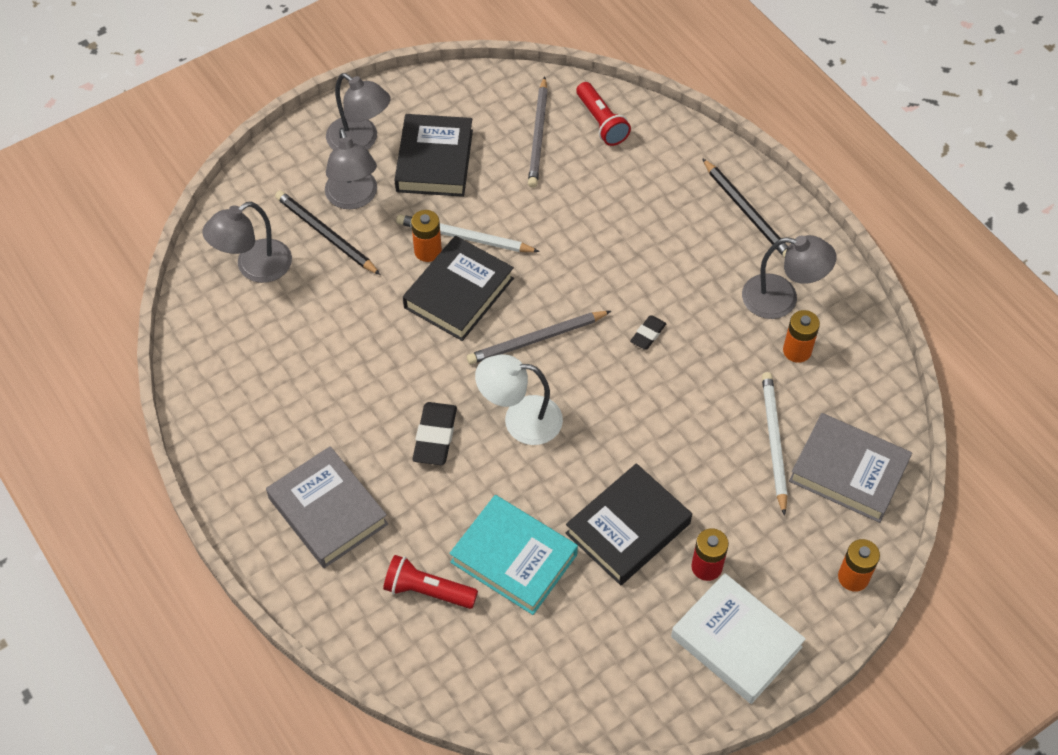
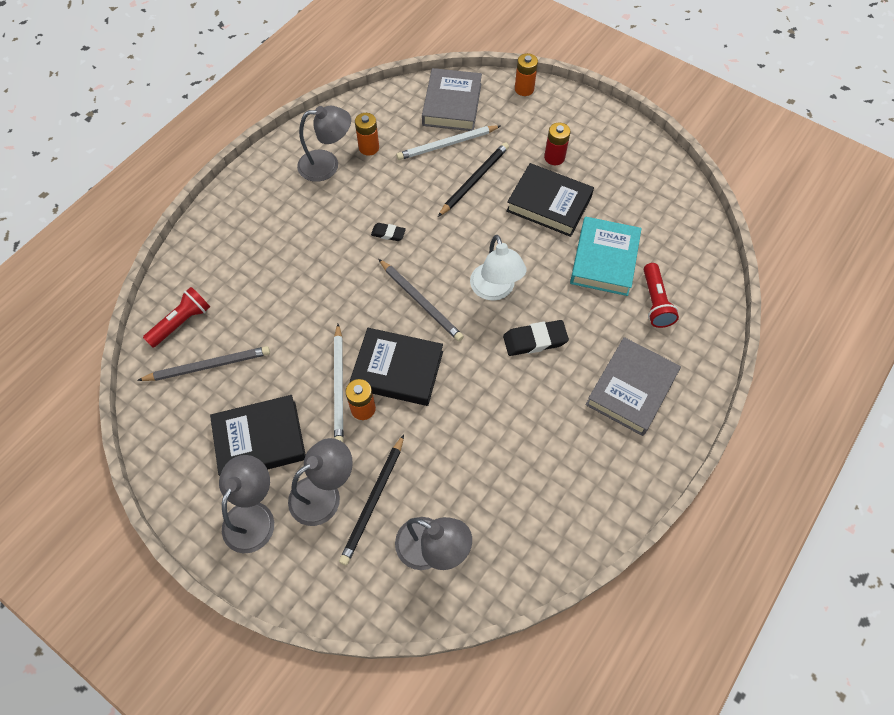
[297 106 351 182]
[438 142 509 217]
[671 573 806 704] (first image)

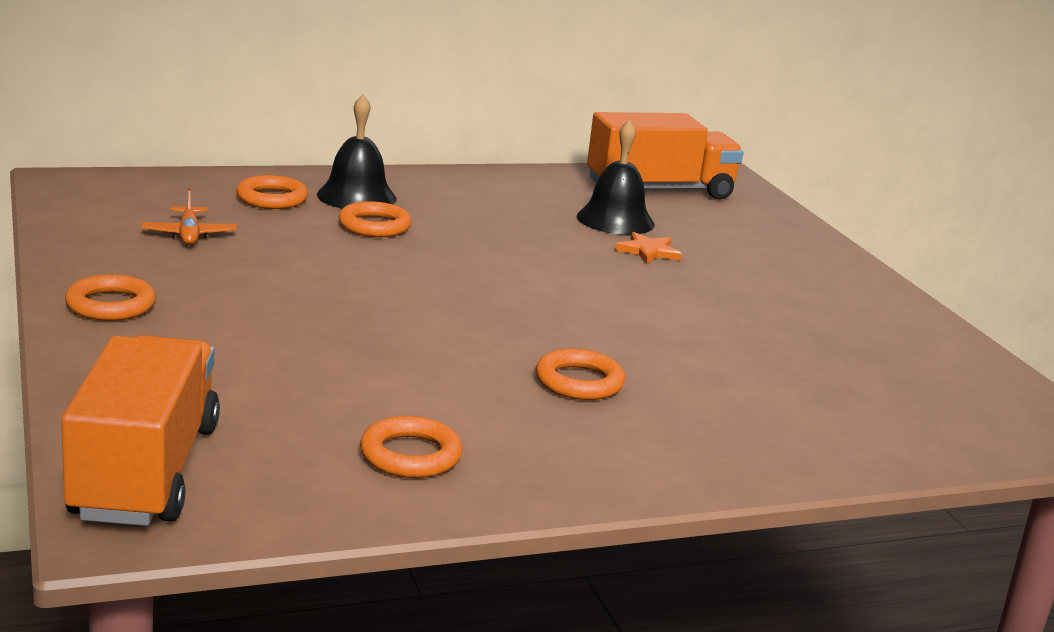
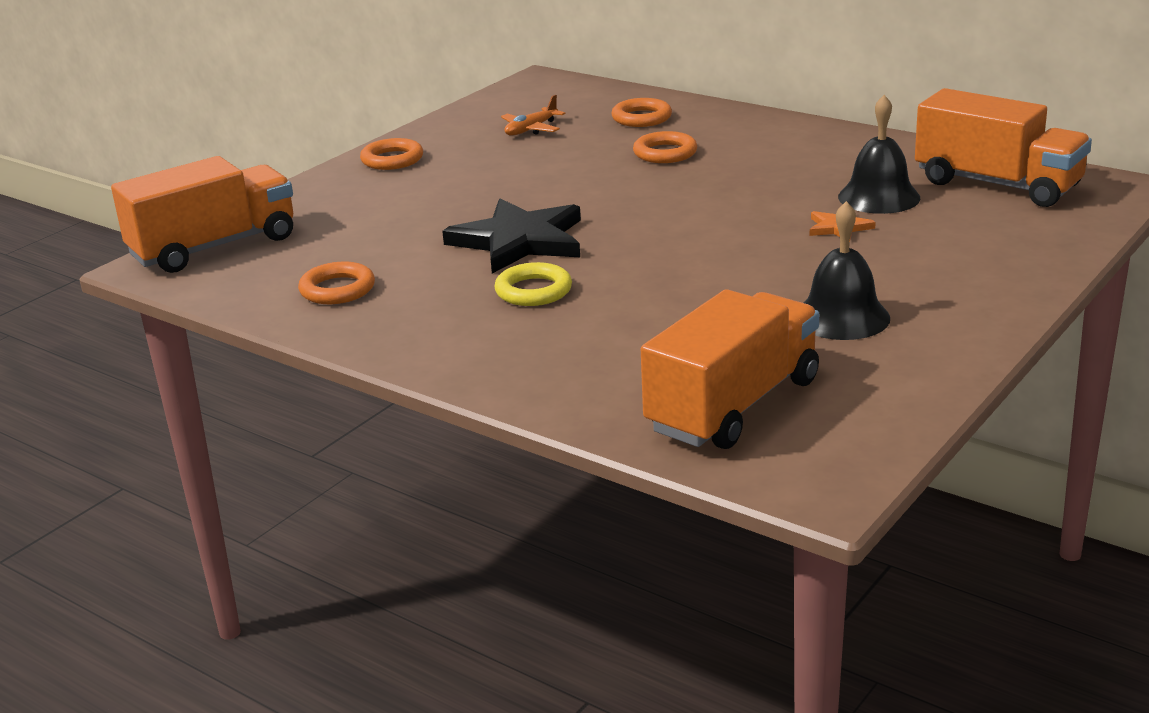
[442 198 581 274]
[494 262 572 306]
[641 289 819 449]
[804 201 890 340]

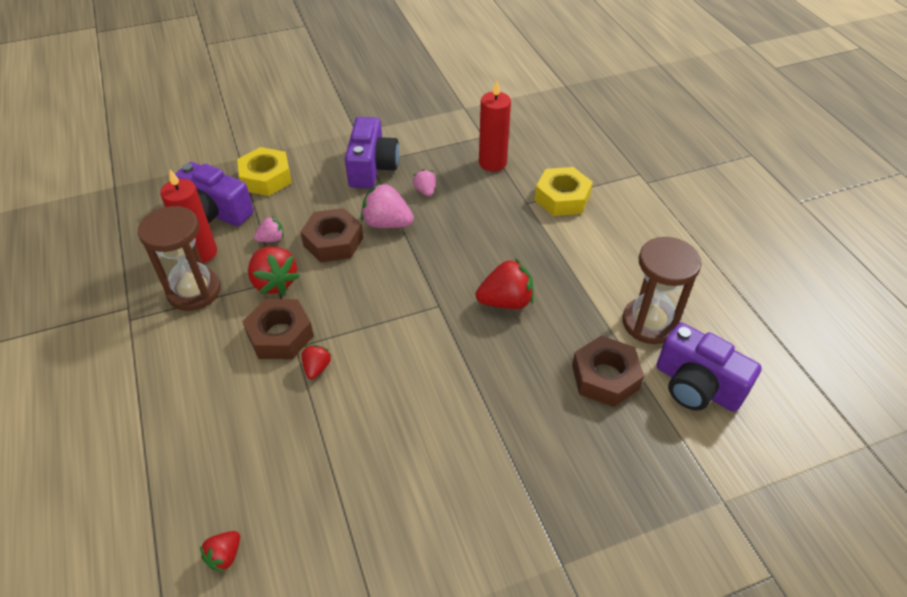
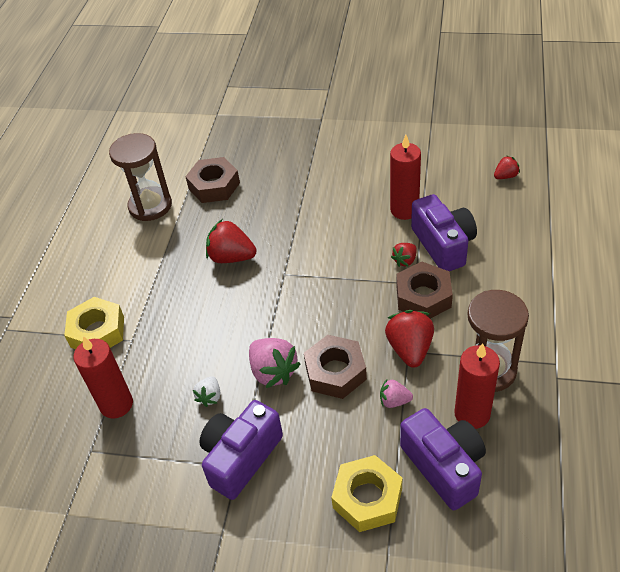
[193 376 220 407]
[390 135 421 220]
[411 194 477 271]

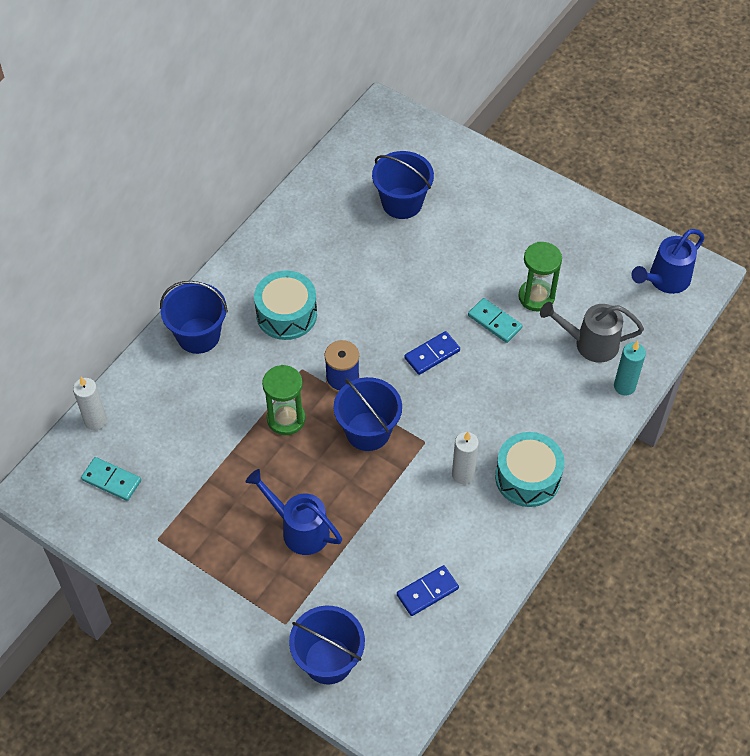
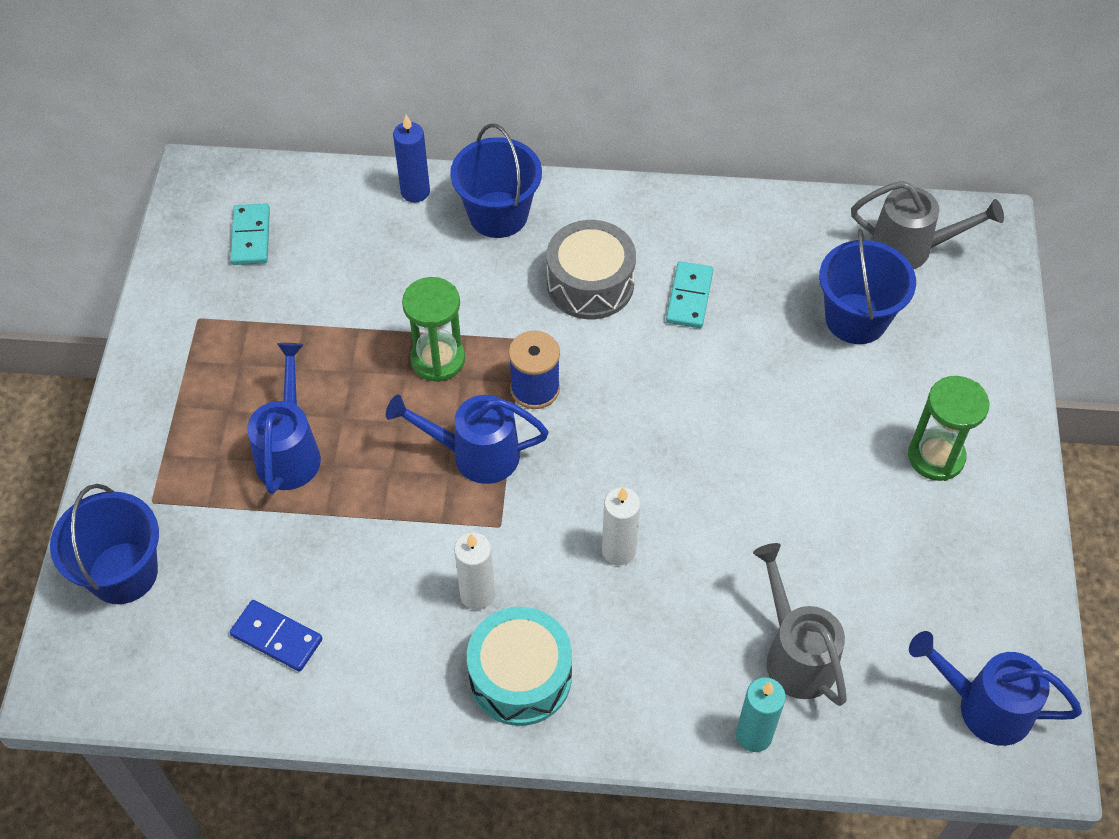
[386 395 549 484]
[393 115 430 202]
[547 220 636 319]
[602 487 640 565]
[666 261 713 328]
[851 181 1004 269]
[908 376 989 481]
[404 331 460 375] (first image)

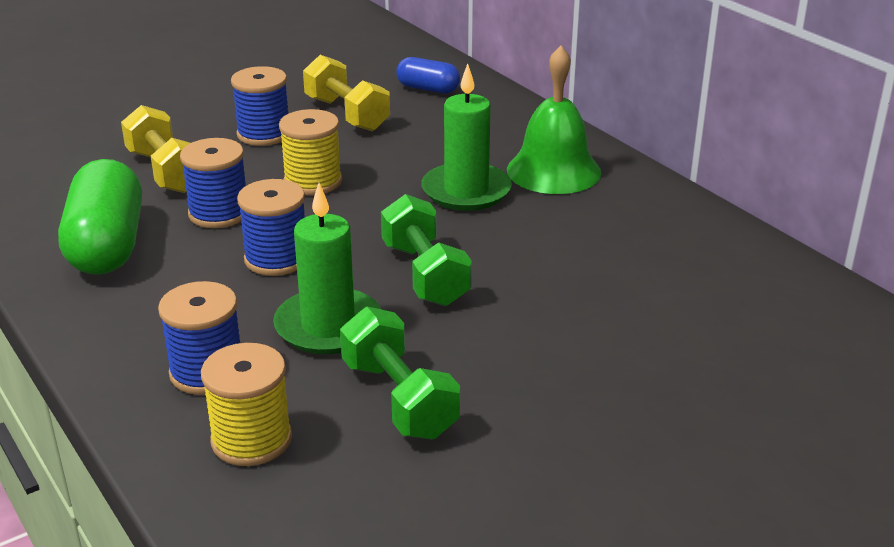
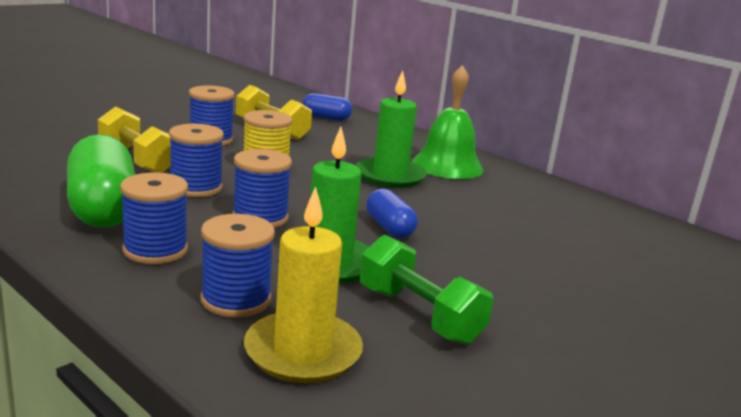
[120 172 188 264]
[244 186 363 383]
[366 189 418 238]

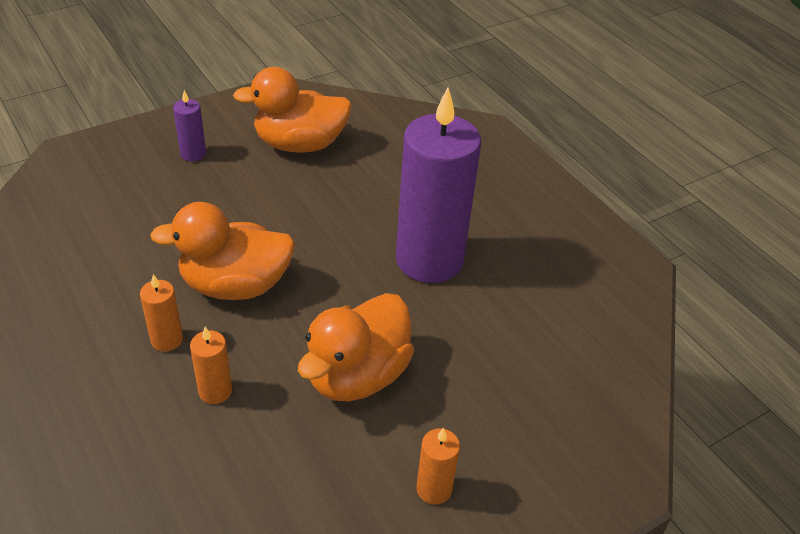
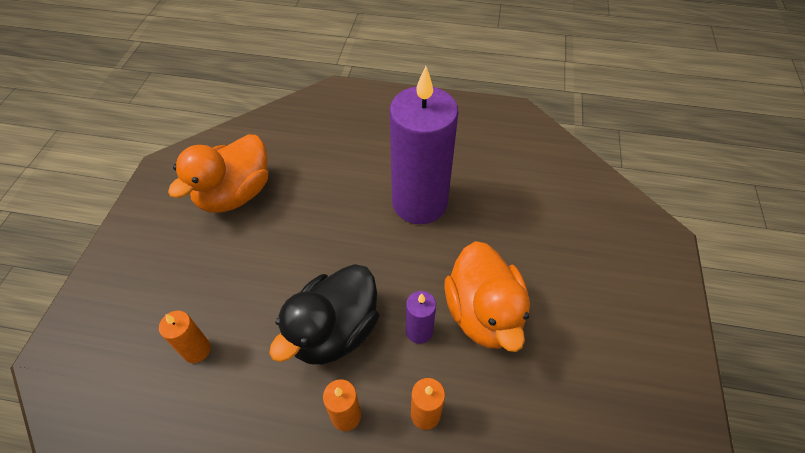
[159 311 211 363]
[269 264 380 365]
[406 291 436 344]

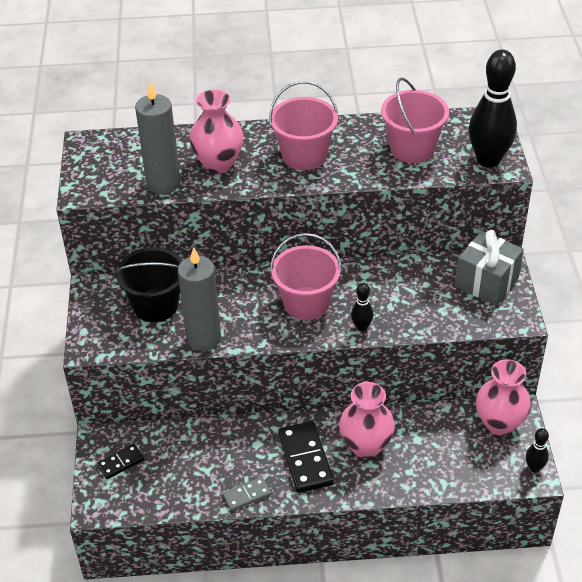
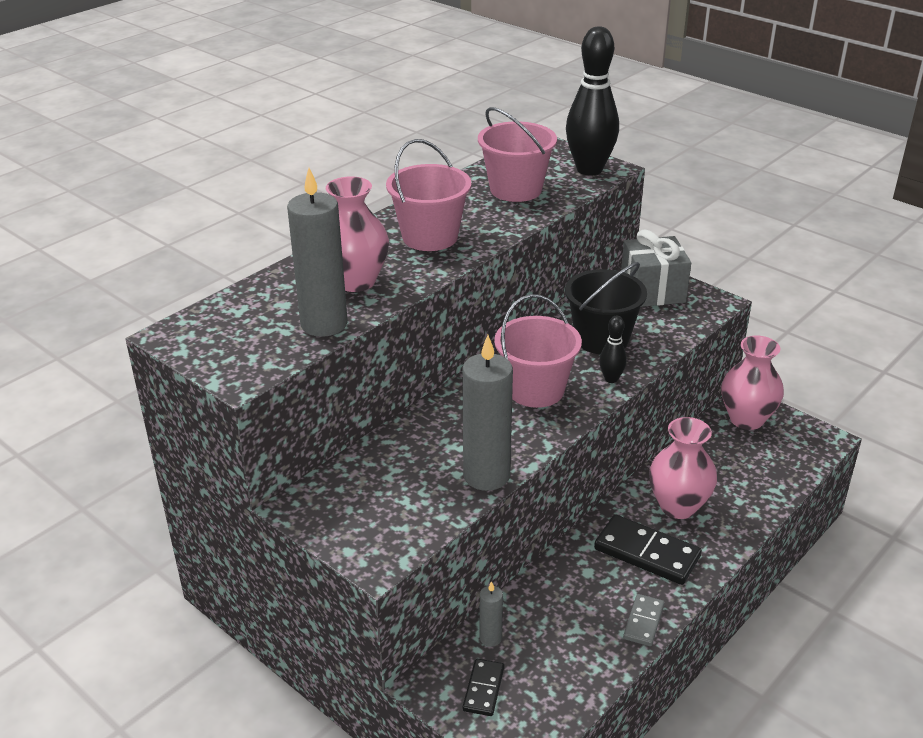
[479 581 503 647]
[565 262 647 354]
[526 428 549 473] (first image)

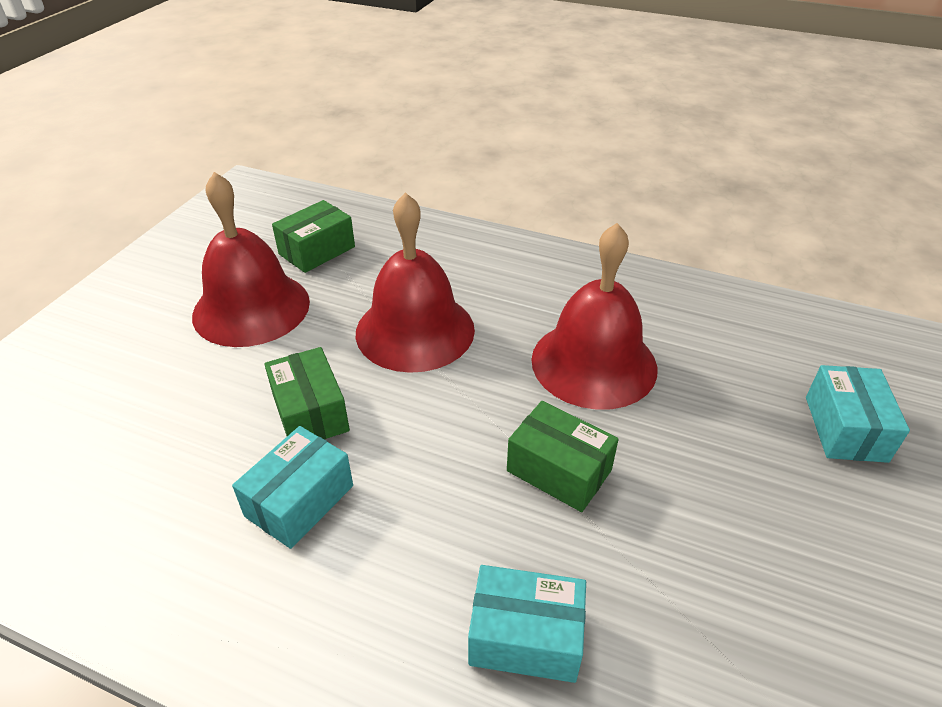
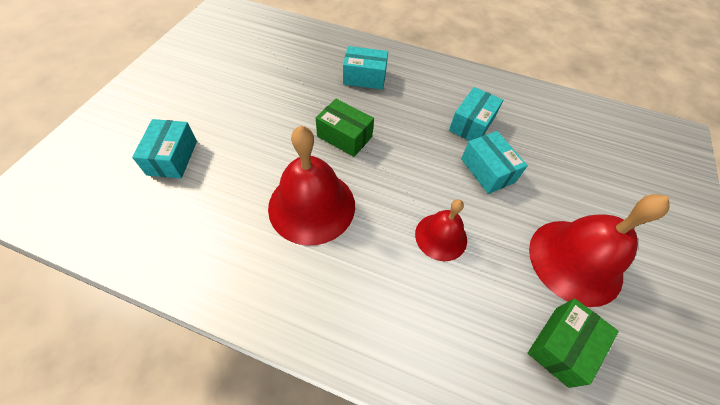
[415 199 467 261]
[461 131 528 194]

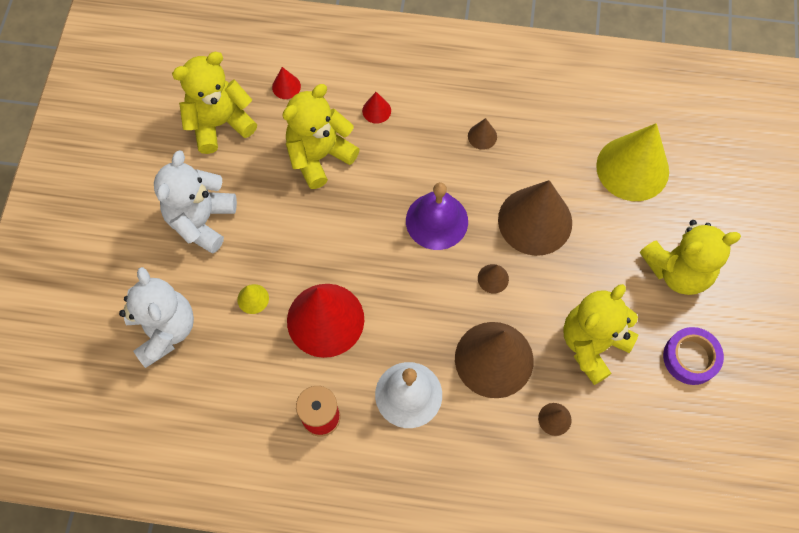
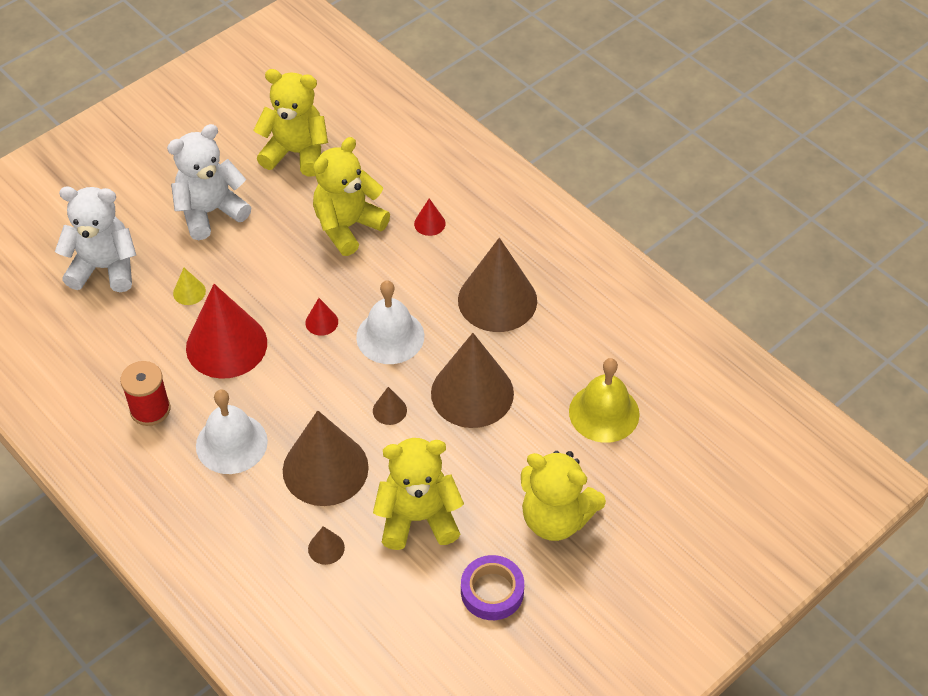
[55 186 136 292]
[305 298 338 336]
[313 137 390 256]
[356 280 424 364]
[458 238 537 332]
[569 358 640 443]

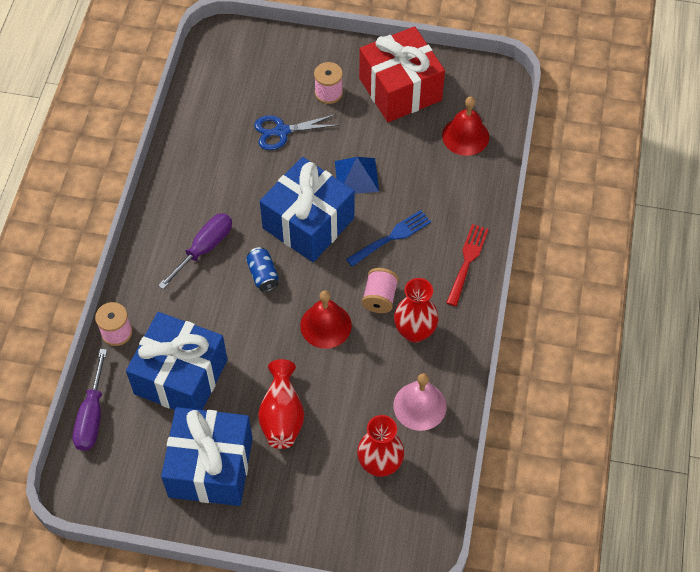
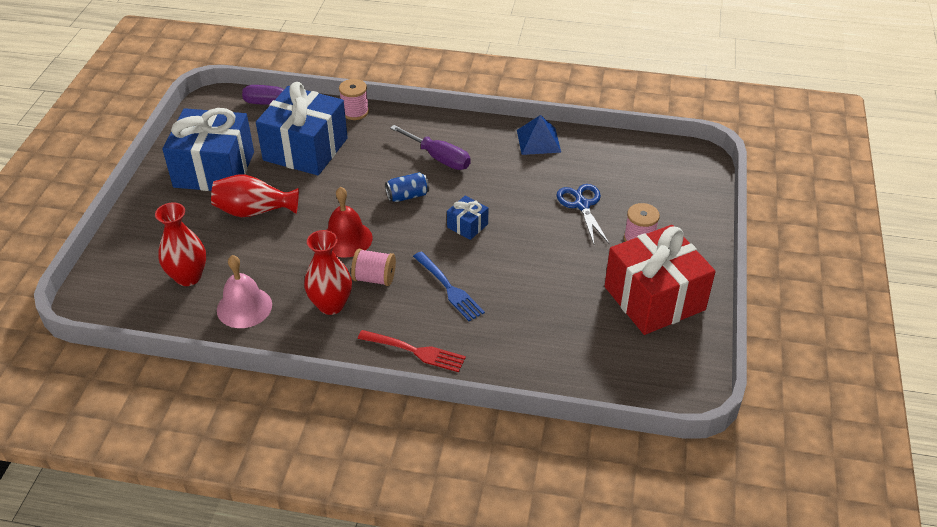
[447 196 488 240]
[517 115 561 155]
[442 97 489 156] (first image)

